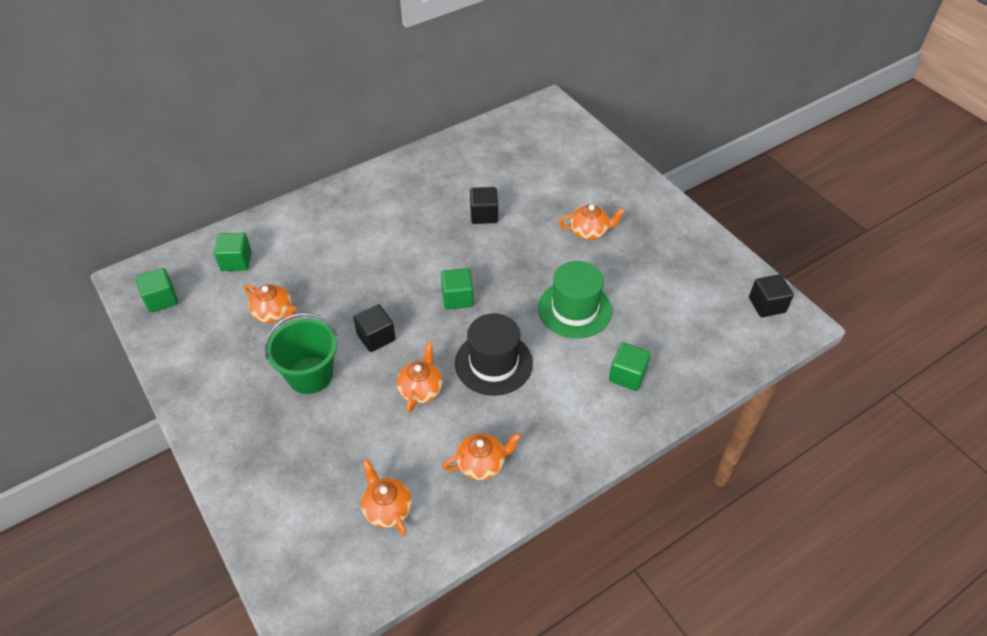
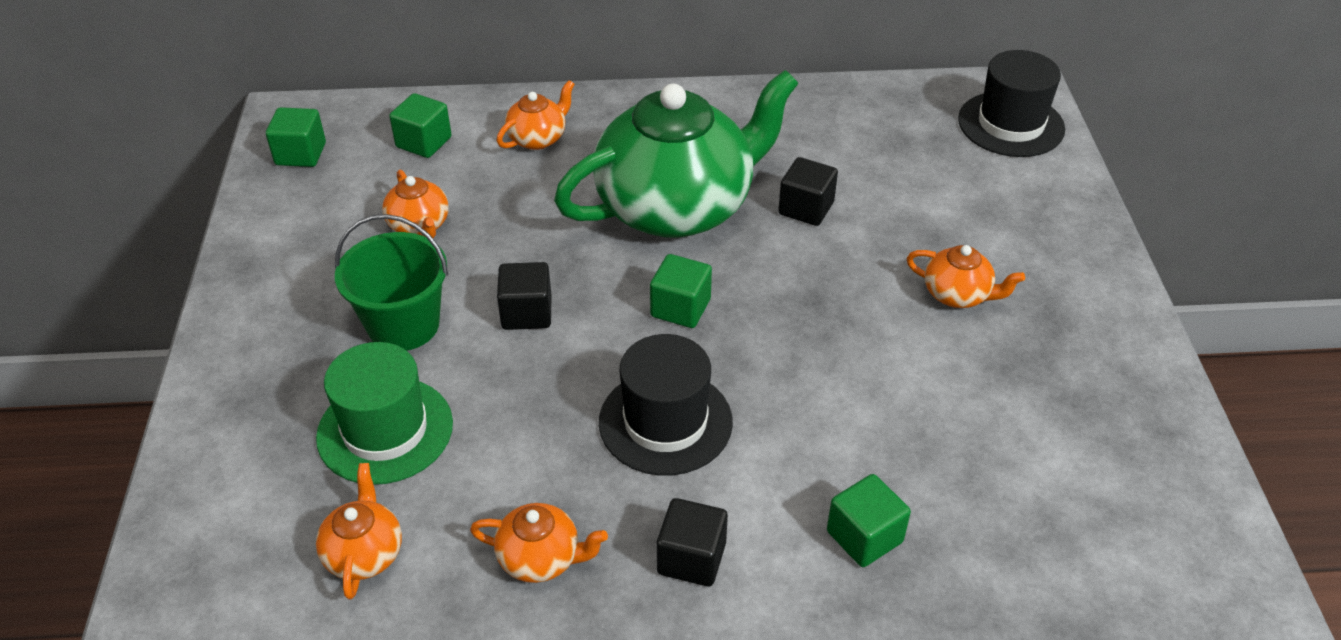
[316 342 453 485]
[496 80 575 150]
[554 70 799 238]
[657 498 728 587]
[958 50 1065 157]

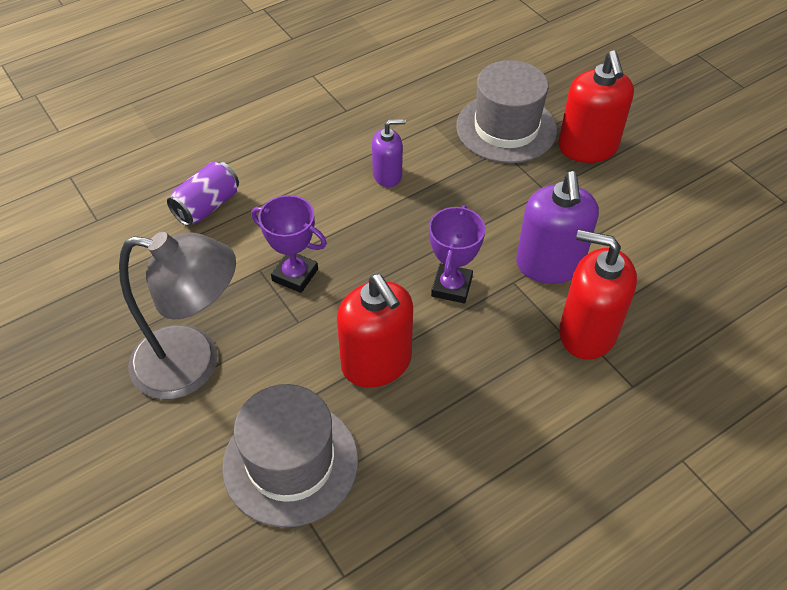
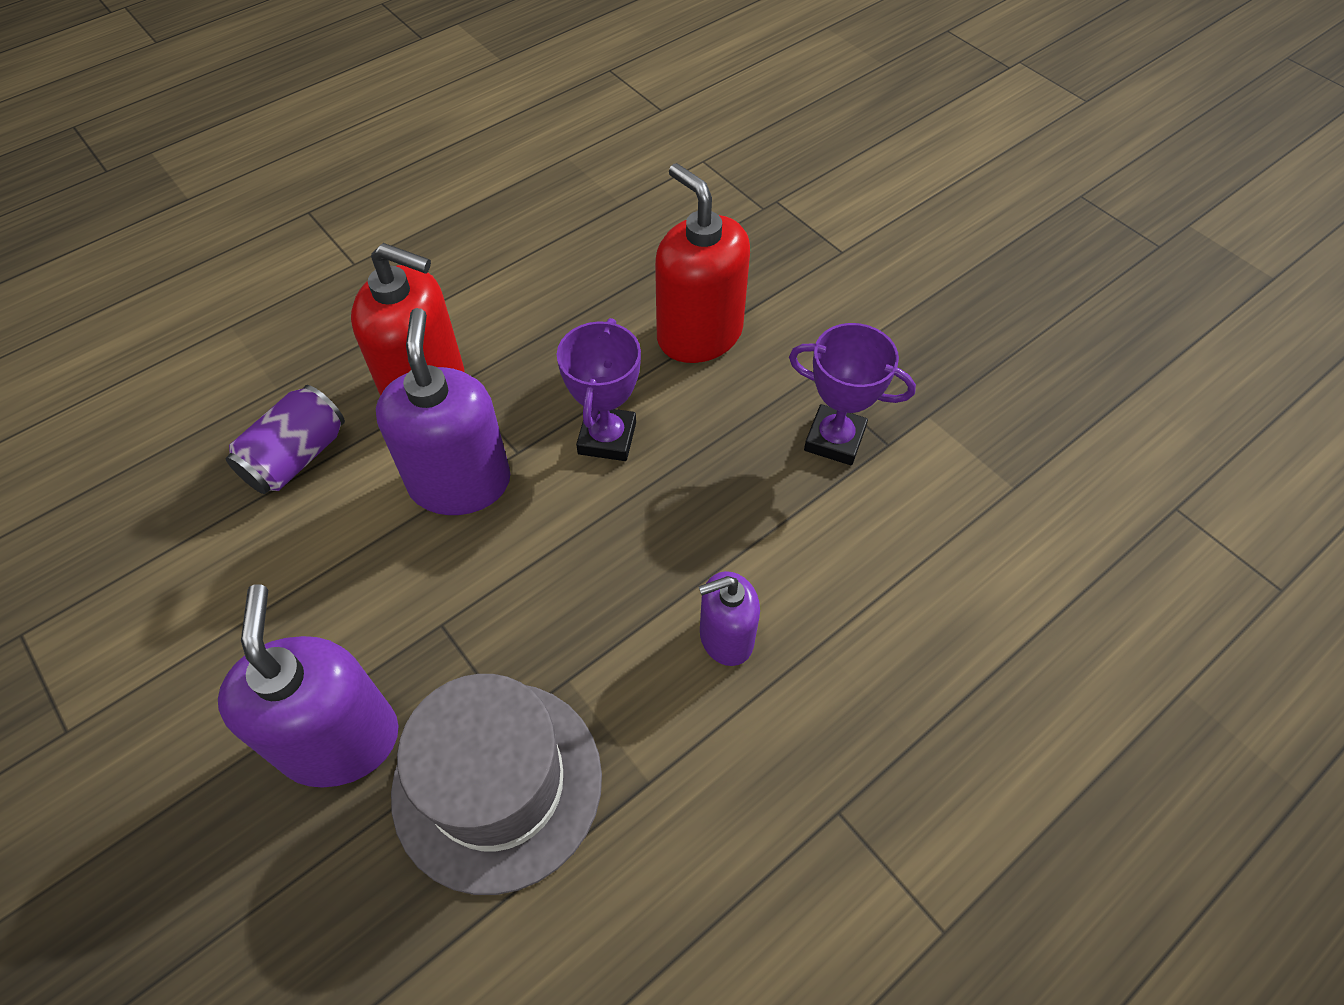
[218 584 399 788]
[226 385 345 494]
[119 232 236 399] (first image)
[222 384 358 527] (first image)

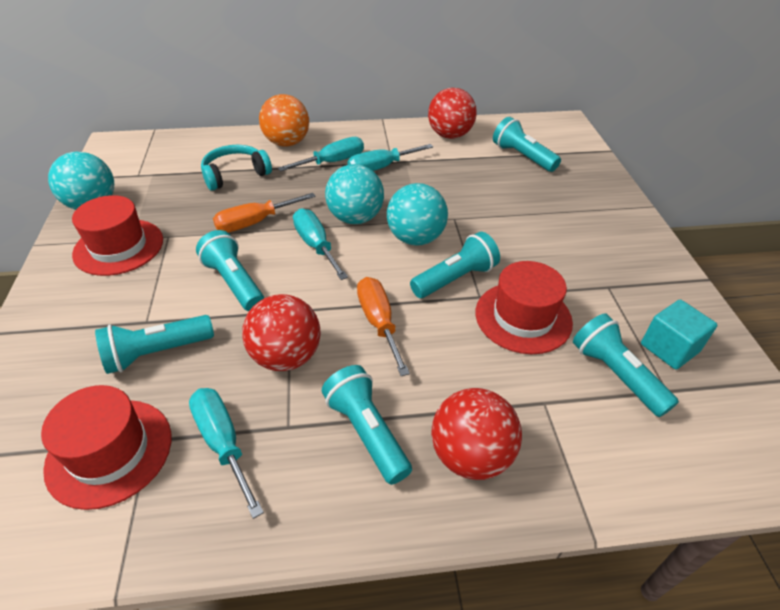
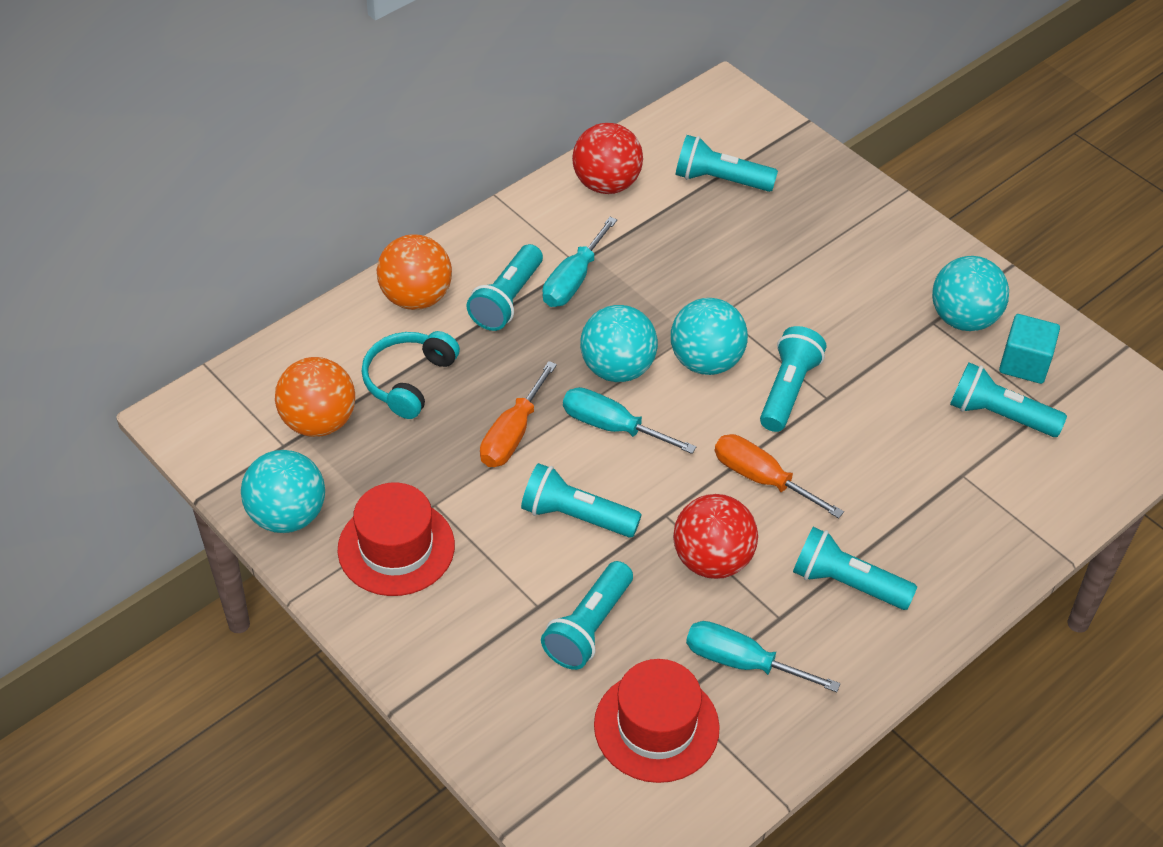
[275 357 355 437]
[466 244 543 331]
[932 256 1009 331]
[431 388 522 480] (first image)
[476 261 573 354] (first image)

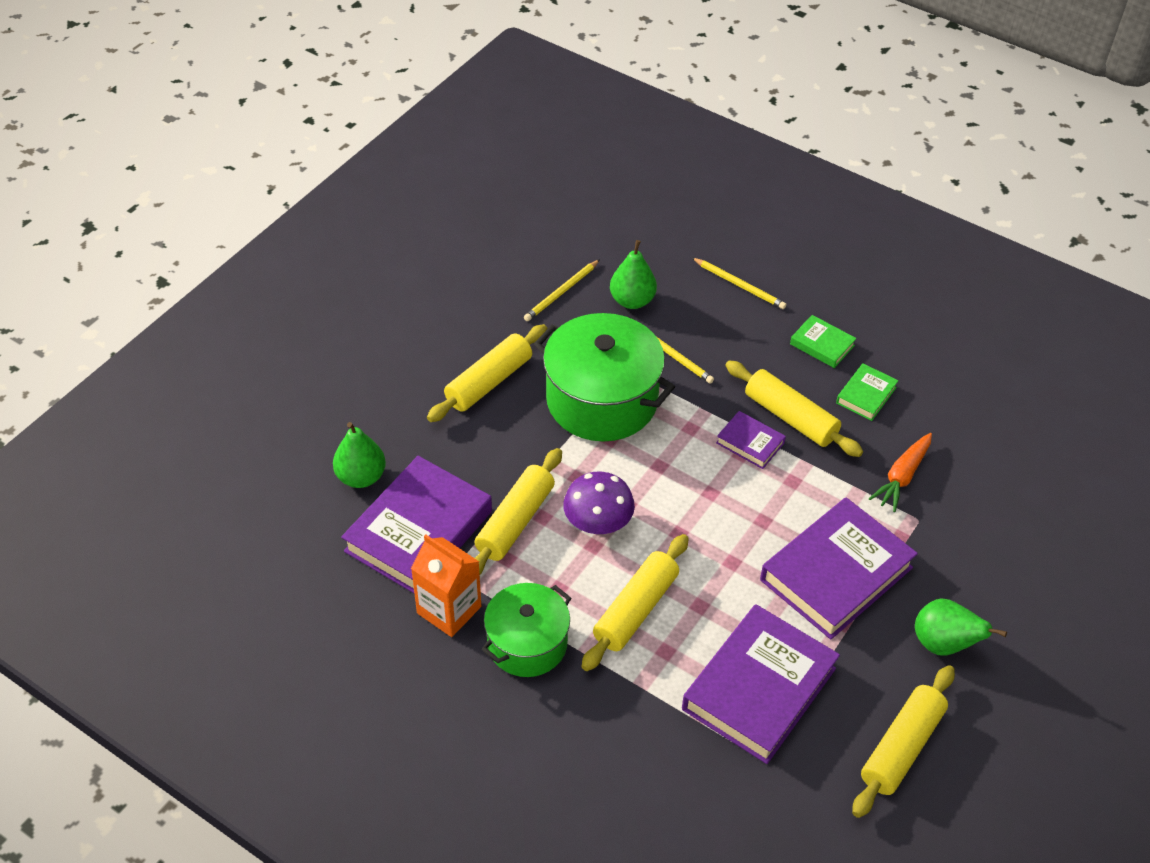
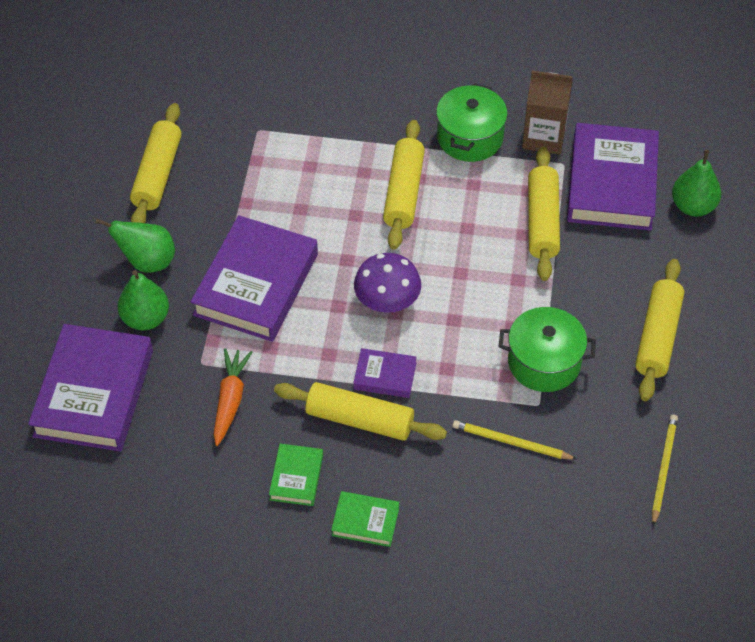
[28 324 153 452]
[118 270 169 330]
[354 253 421 313]
[499 307 596 392]
[522 70 573 155]
[692 258 786 309] (first image)

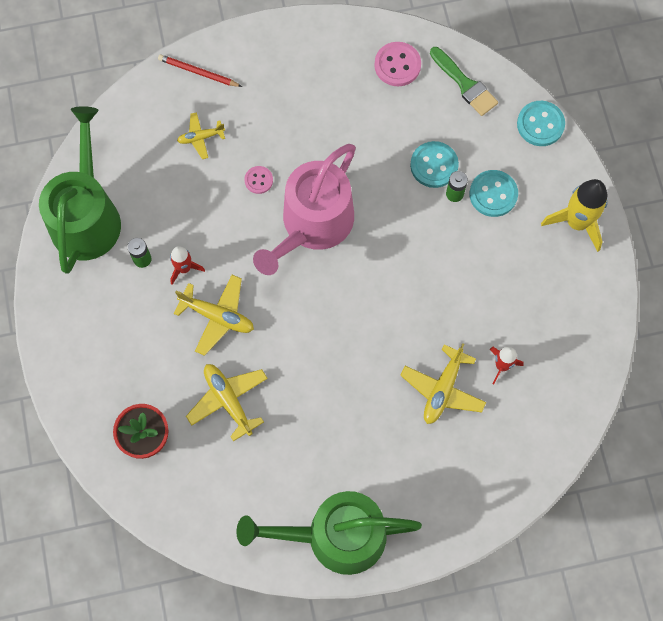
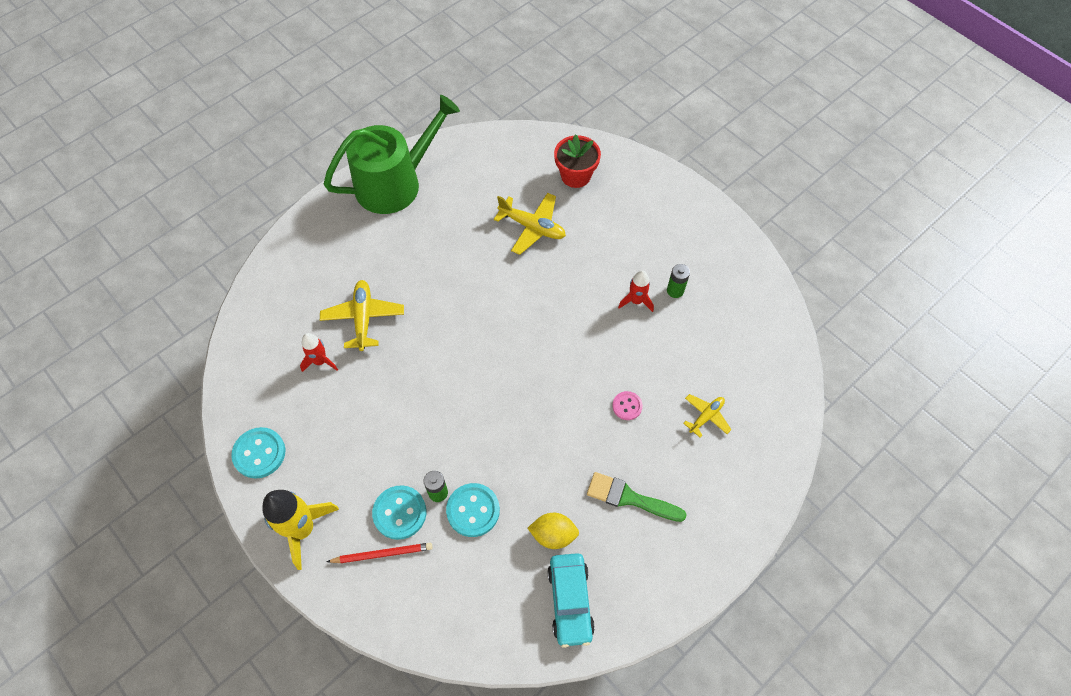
[231 427 285 479]
[326 543 433 563]
[528 513 579 549]
[547 553 595 648]
[587 472 687 522]
[39 106 121 274] (first image)
[173 275 254 356] (first image)
[253 144 356 275] (first image)

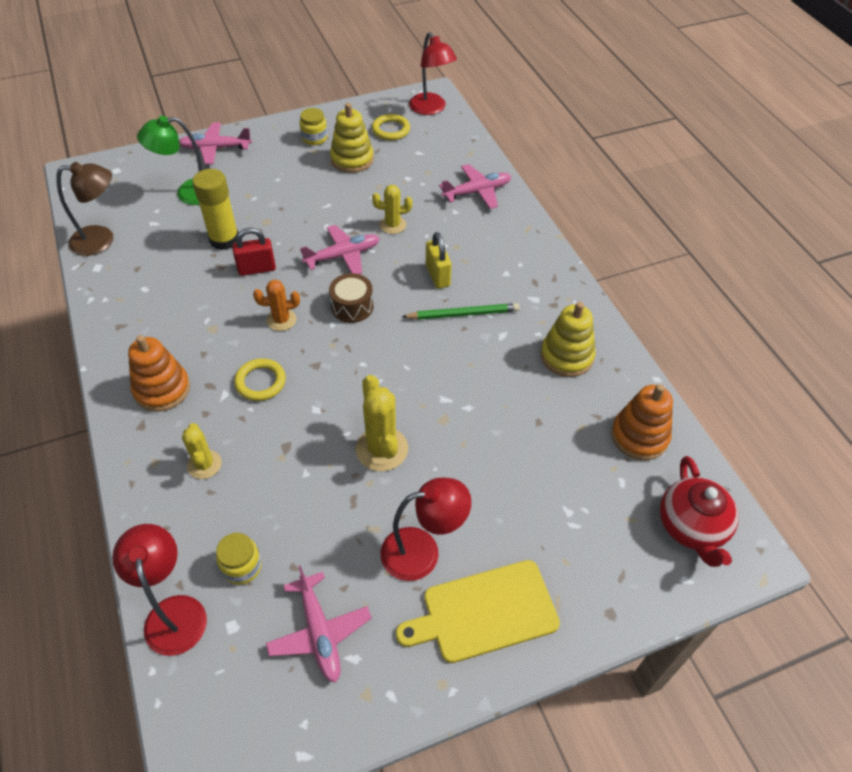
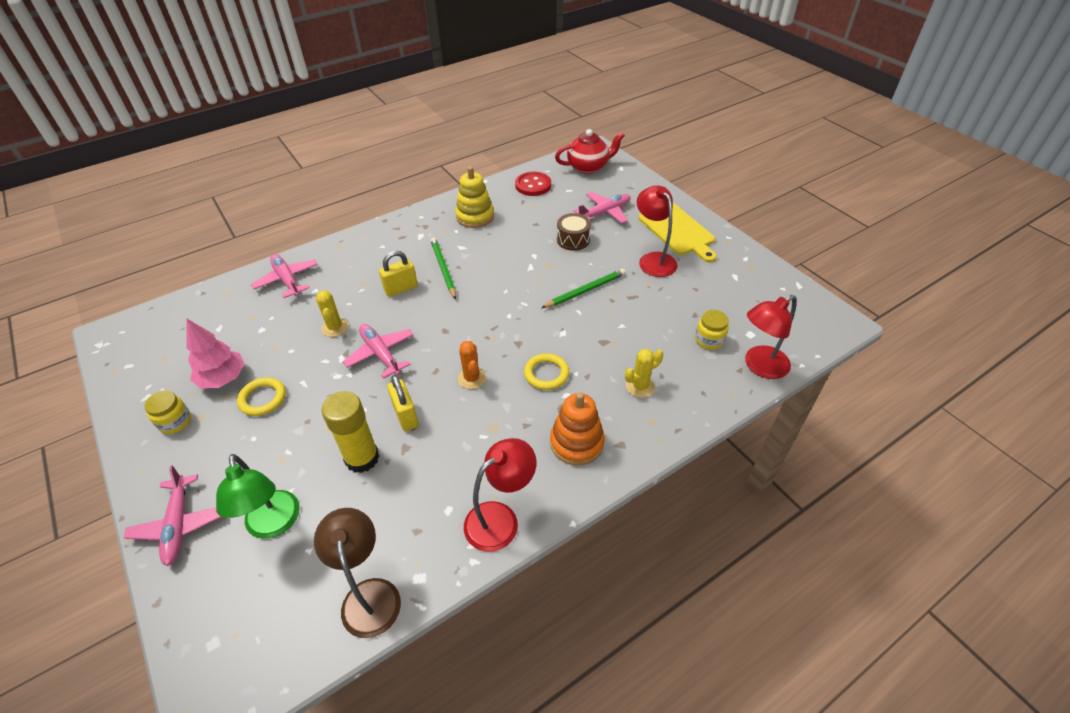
[186 318 245 389]
[237 377 286 416]
[387 375 419 431]
[464 438 536 552]
[515 172 551 196]
[541 269 626 308]
[557 213 591 251]
[574 192 631 223]

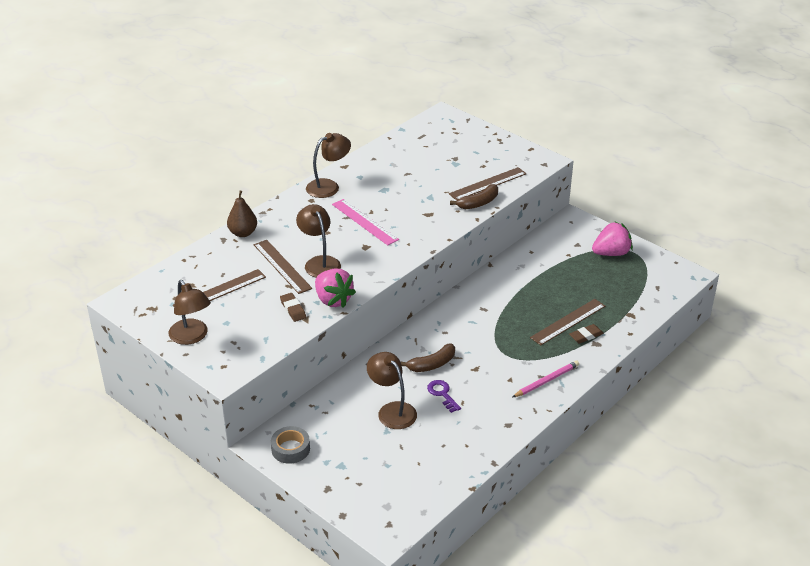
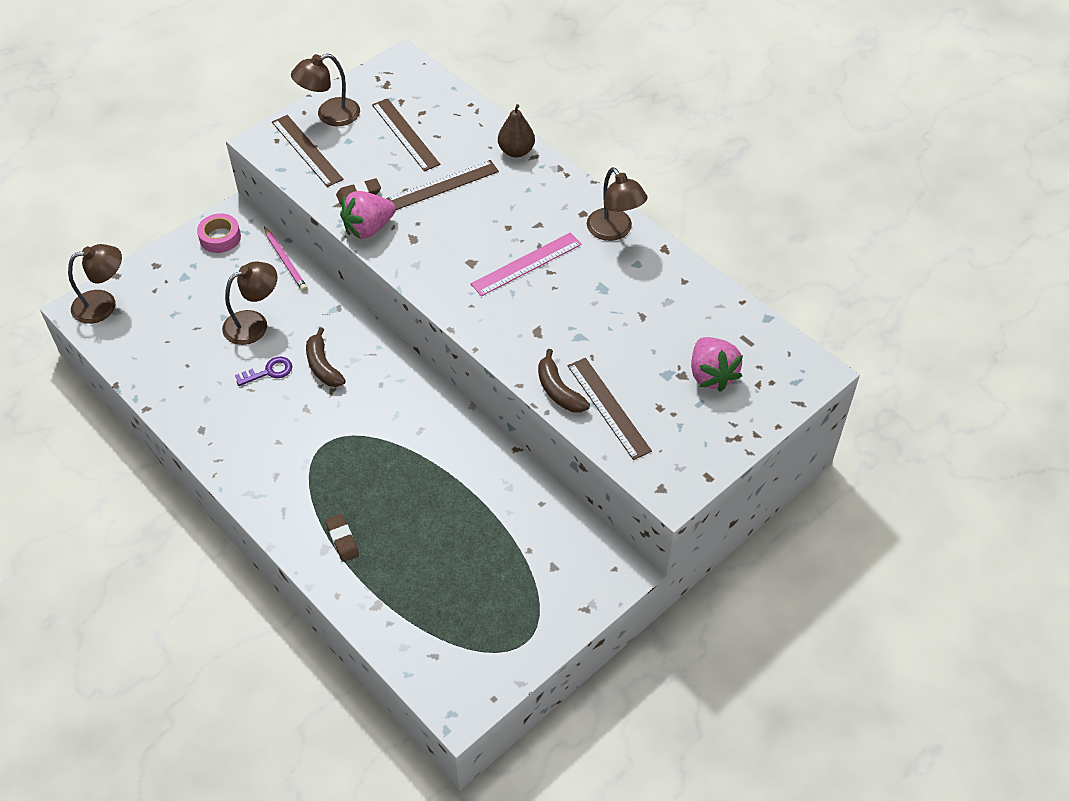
[68 244 122 324]
[197 213 241 253]
[264 227 308 292]
[272 115 343 187]
[691 337 743 392]

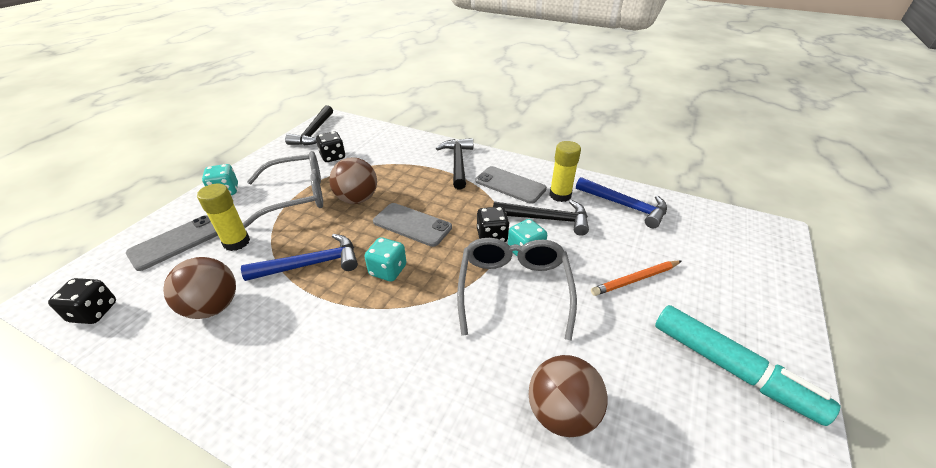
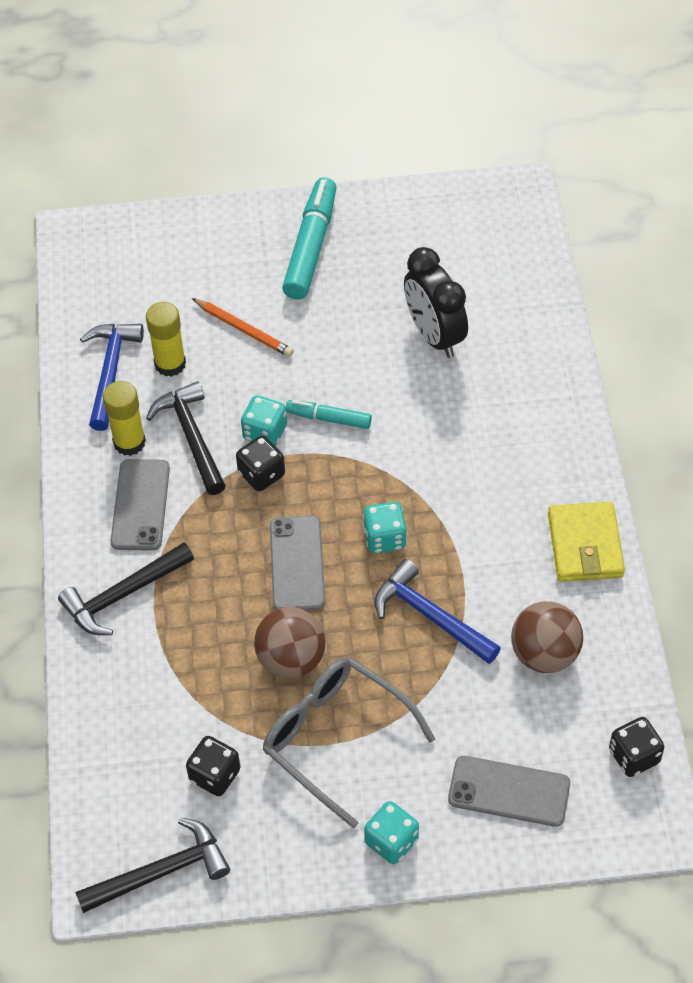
[146 302 186 377]
[286 400 372 429]
[404 247 468 358]
[548 502 625 582]

